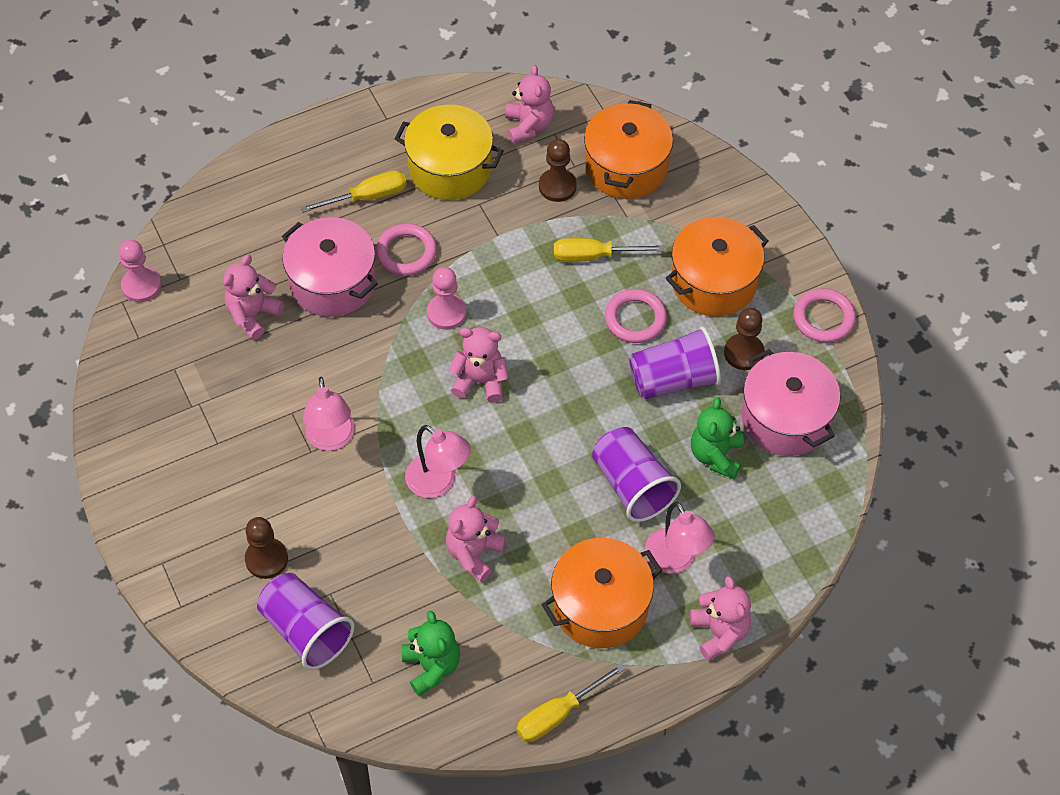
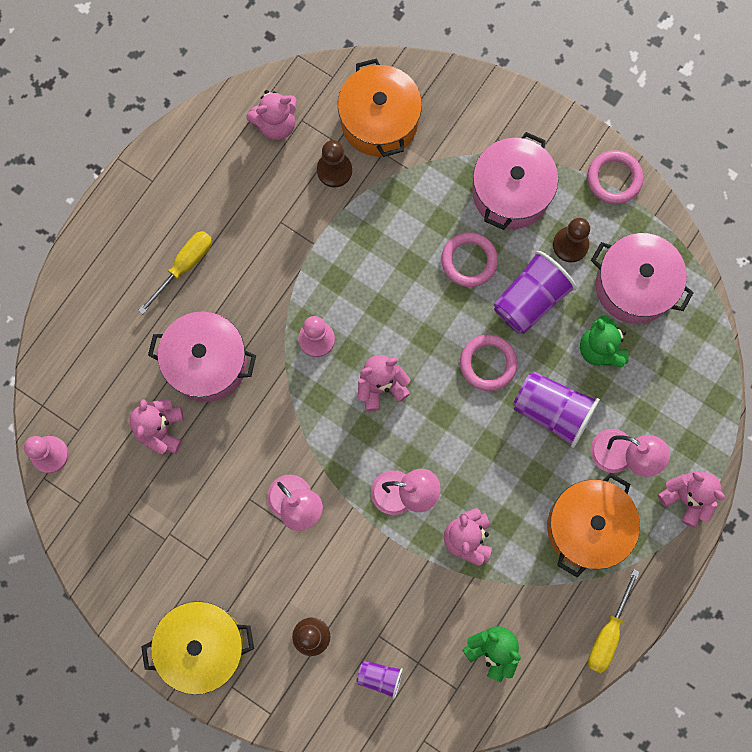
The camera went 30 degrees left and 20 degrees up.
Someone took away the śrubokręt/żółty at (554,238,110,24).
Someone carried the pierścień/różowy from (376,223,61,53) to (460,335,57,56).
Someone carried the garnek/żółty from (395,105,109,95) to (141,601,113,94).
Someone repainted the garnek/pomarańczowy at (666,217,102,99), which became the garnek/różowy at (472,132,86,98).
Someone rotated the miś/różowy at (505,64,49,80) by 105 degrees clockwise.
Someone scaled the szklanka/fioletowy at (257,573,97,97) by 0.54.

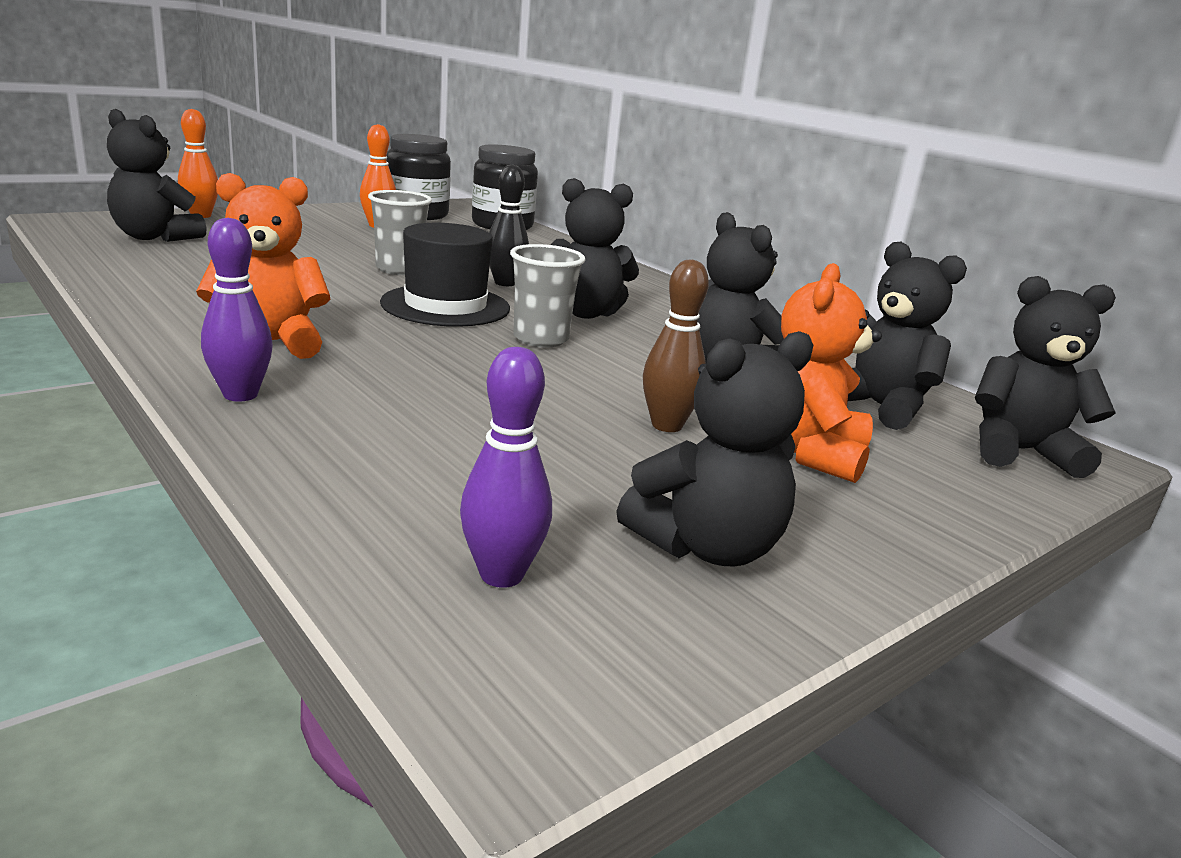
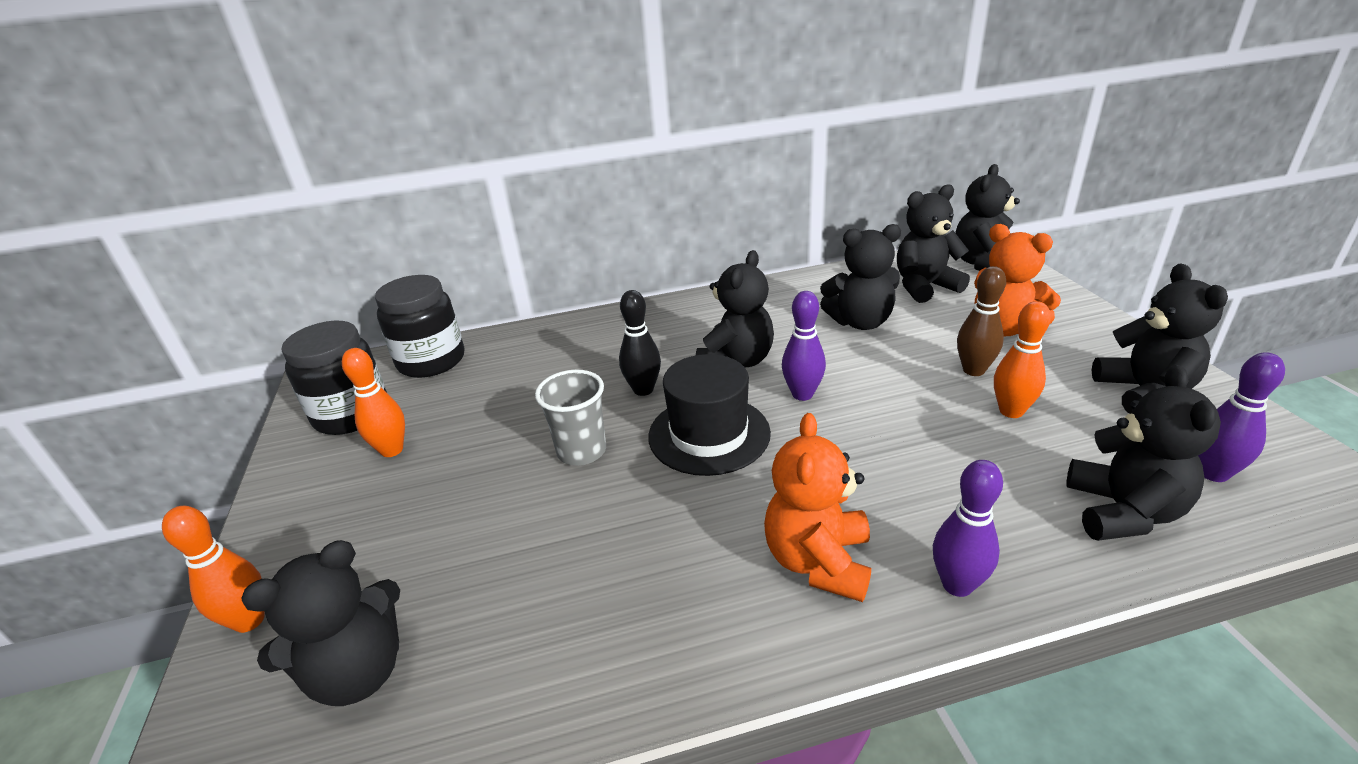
The camera went 60 degrees left and 10 degrees up.
Someone put down the kręgiel/pomarańczowy at (994,301,57,117).
Someone put down the miś/czarny at (1066,365,155,176).
Someone swapped the szklanka/szary at (510,244,75,103) for the kręgiel/fioletowy at (782,291,44,110).

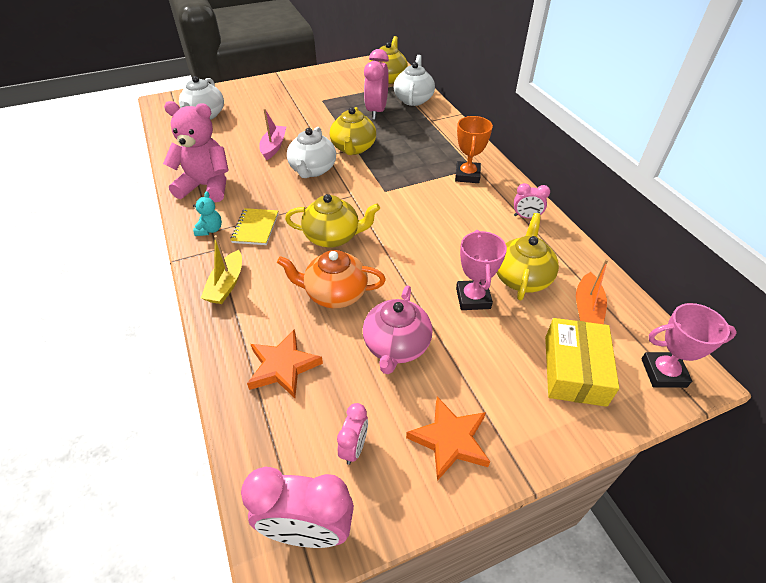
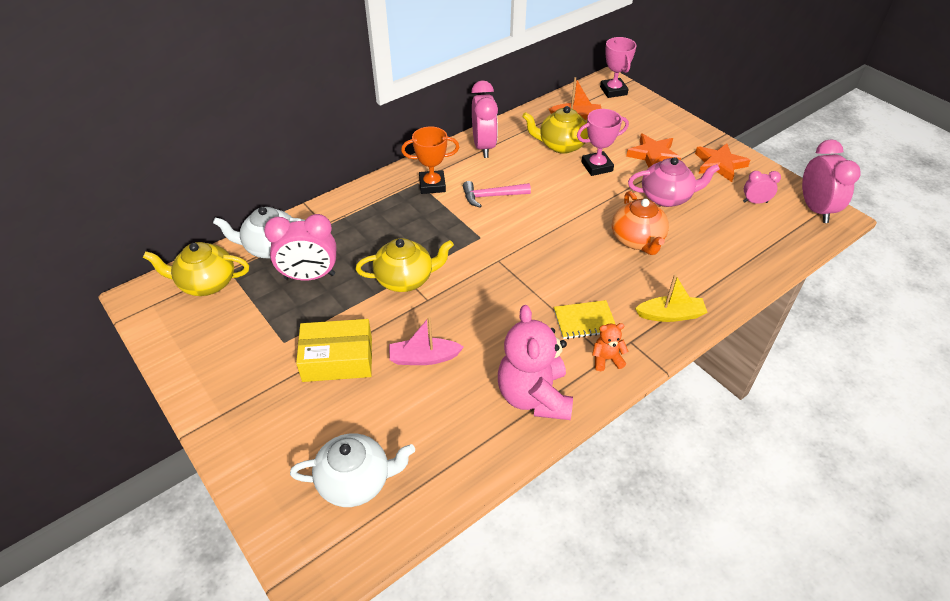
The camera went 105 degrees left and 0 degrees up.
Someone took away the imbryk/żółty at (285,194,95,54).
Someone took away the imbryk/biały at (287,127,49,51).
Someone put down the młotek/różowy at (463,181,68,27).
Someone carried the gwiazda/pomarańczowy from (247,329,76,69) to (626,134,55,34).
Someone carried the pudełko/żółty from (545,318,74,89) to (296,319,76,63).
Someone repainted the miś/turkusowy at (193,191,29,45), which became the miś/pomarańczowy at (592,323,36,48).
Someone scaled the budzik/różowy at (514,183,36,35) by 1.84.

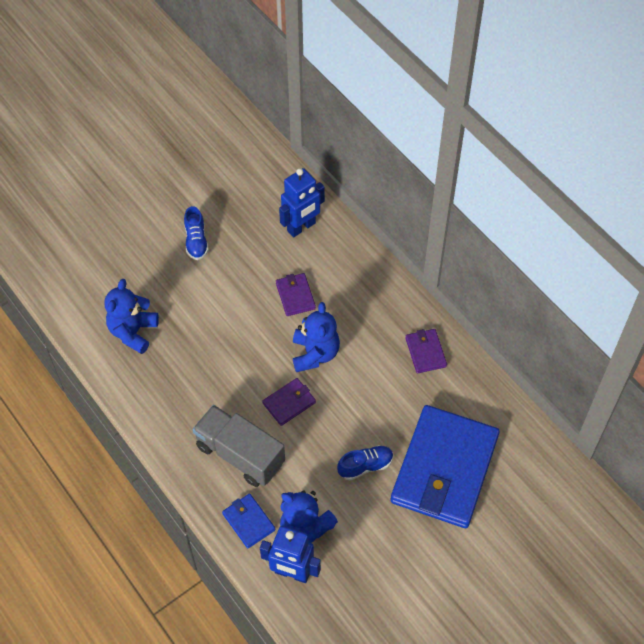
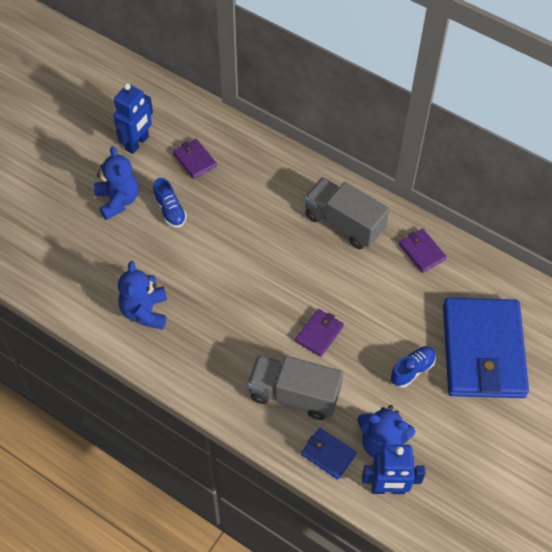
The camera went 20 degrees left and 0 degrees up.
Someone put down the ciężarówka/szary at (304,177,86,72).
Someone carried the portfel/fioletowy from (276,273,40,43) to (173,139,44,40).
Someone carried the robot/niebieski from (279,168,46,69) to (113,83,40,71).
Someone carried the miś/niebieski from (293,302,47,70) to (94,146,45,74).

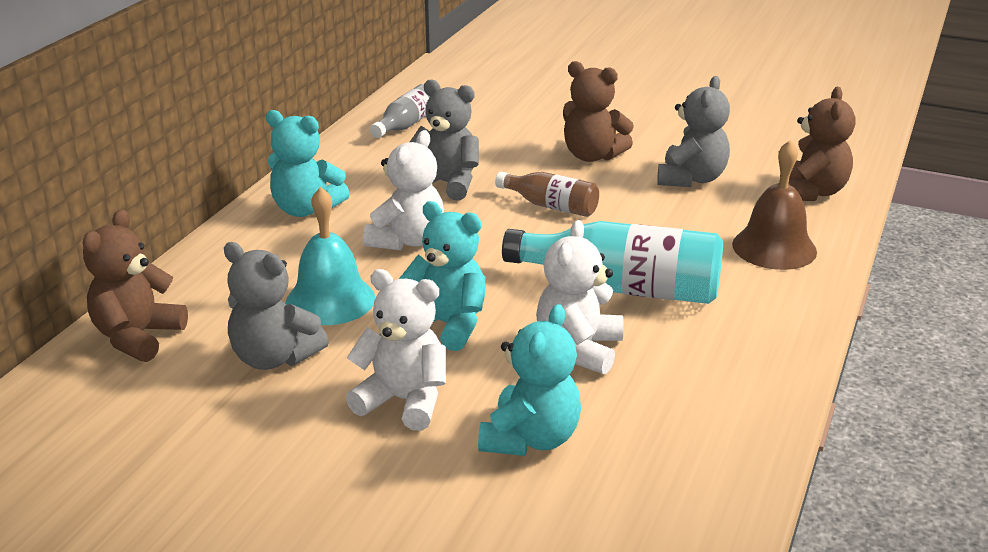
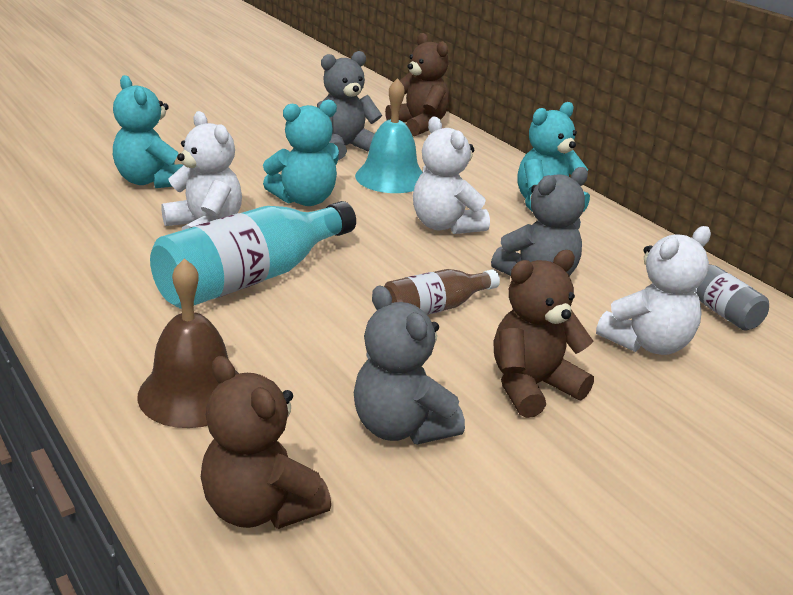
The camera went 120 degrees right and 0 degrees up.
Someone carried the miś/biały from (346,269,100,162) to (596,226,115,129).

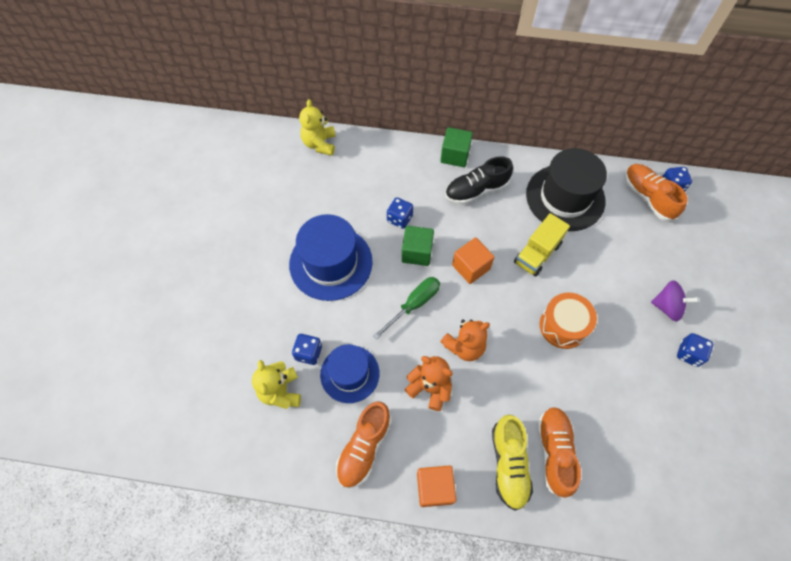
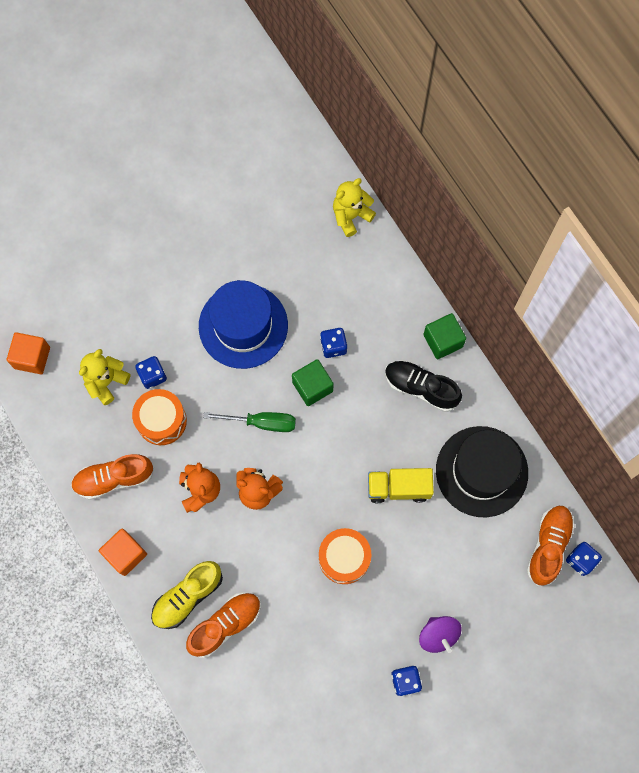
The camera went 50 degrees right and 10 degrees up.
Someone carried the sześcian/pomarańczowy from (452,238,42,46) to (7,332,43,42).
Someone swapped the kapelusz/niebieski at (320,344,59,59) for the bęben/pomarańczowy at (132,389,55,56).

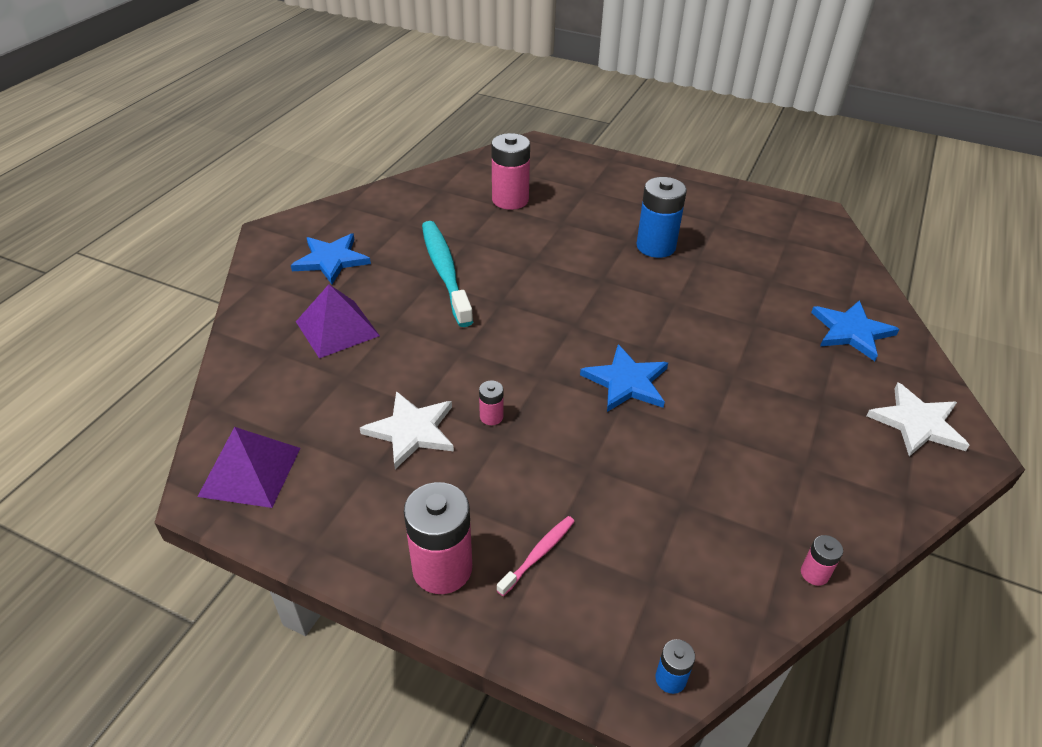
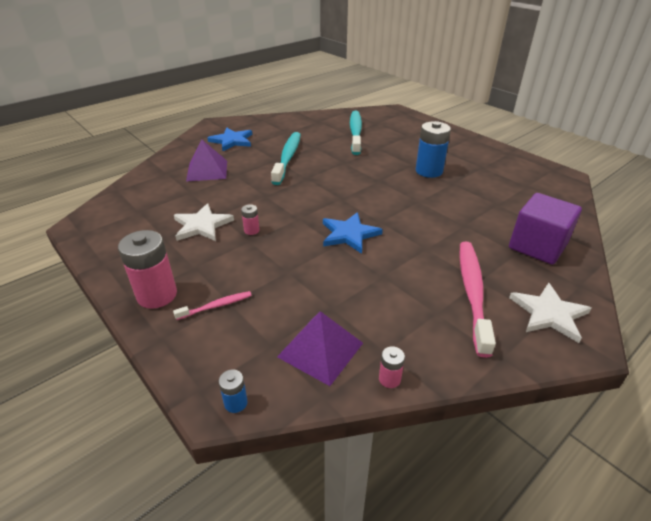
The camera went 25 degrees right and 5 degrees down.
Someone put down the szczoteczka do zębów/różowy at (459,242,37,116).
Someone carried the piramida/fioletowy from (197,427,104,81) to (277,311,86,75).
Someone swapped the bateria/różowy at (491,133,39,77) for the szczoteczka do zębów/turkusowy at (350,111,12,44).
Someone swapped the gwiazda/niebieski at (811,301,88,60) for the sześcian/fioletowy at (509,193,73,72).

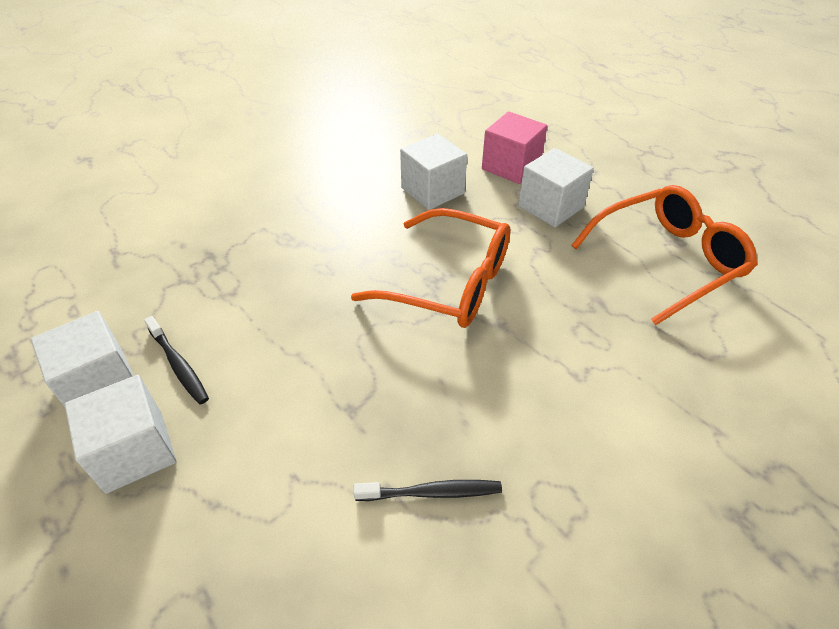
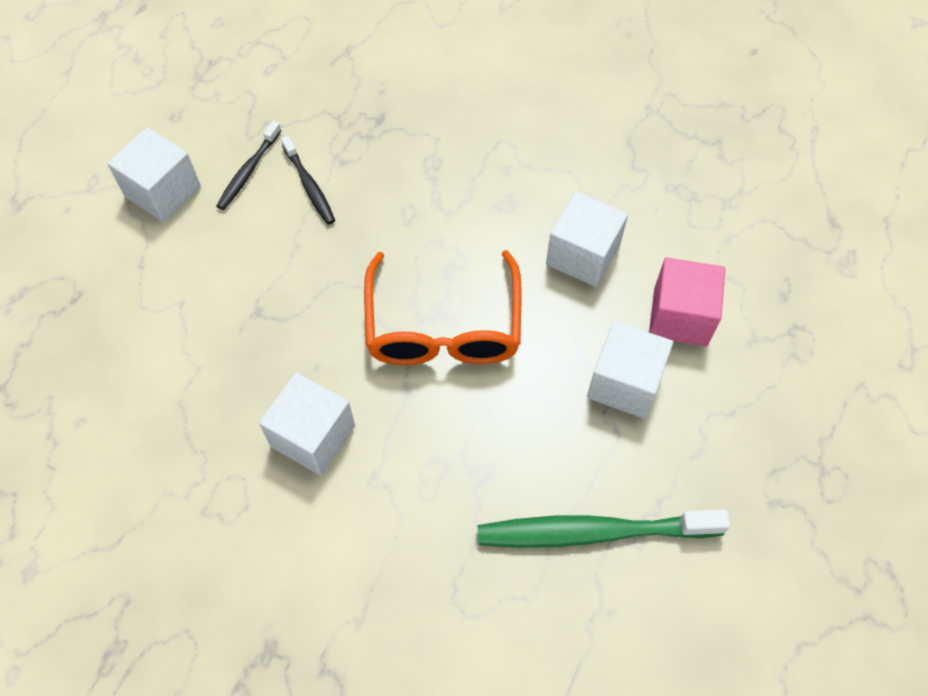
The camera went 65 degrees right and 15 degrees up.
Someone carried the sześcian/biały from (31,311,103,96) to (259,372,96,103).
Someone carried the szczoteczka do zębów/czarny from (353,480,149,21) to (281,136,54,89).
Someone swapped the okulary/pomarańczowy at (571,185,186,140) for the szczoteczka do zębów/zielony at (478,510,252,38).

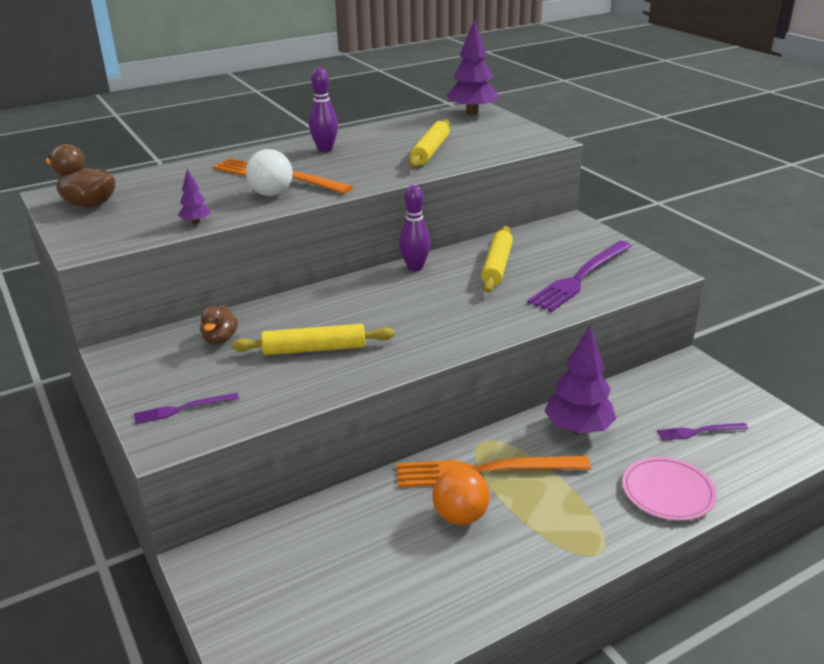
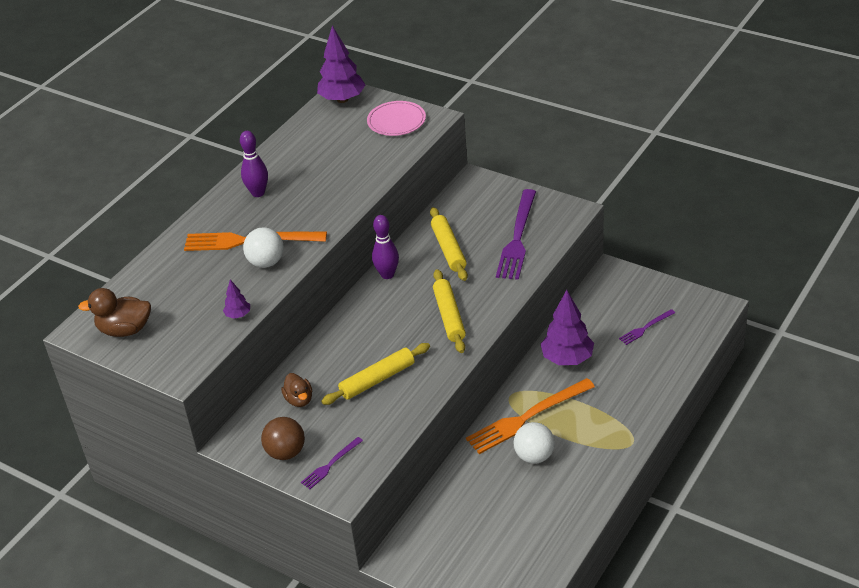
The camera went 25 degrees left and 10 degrees up.
Someone put down the piłka/brązowy at (261,417,44,43).
Someone carried the wałek do ciasta/żółty from (409,119,41,49) to (433,269,33,84).
Someone carried the talerz/różowy from (622,457,95,63) to (367,101,59,35).
Someone repainted the piłka/pomarańczowy at (432,467,58,58), which became the piłka/biały at (514,422,41,42).

